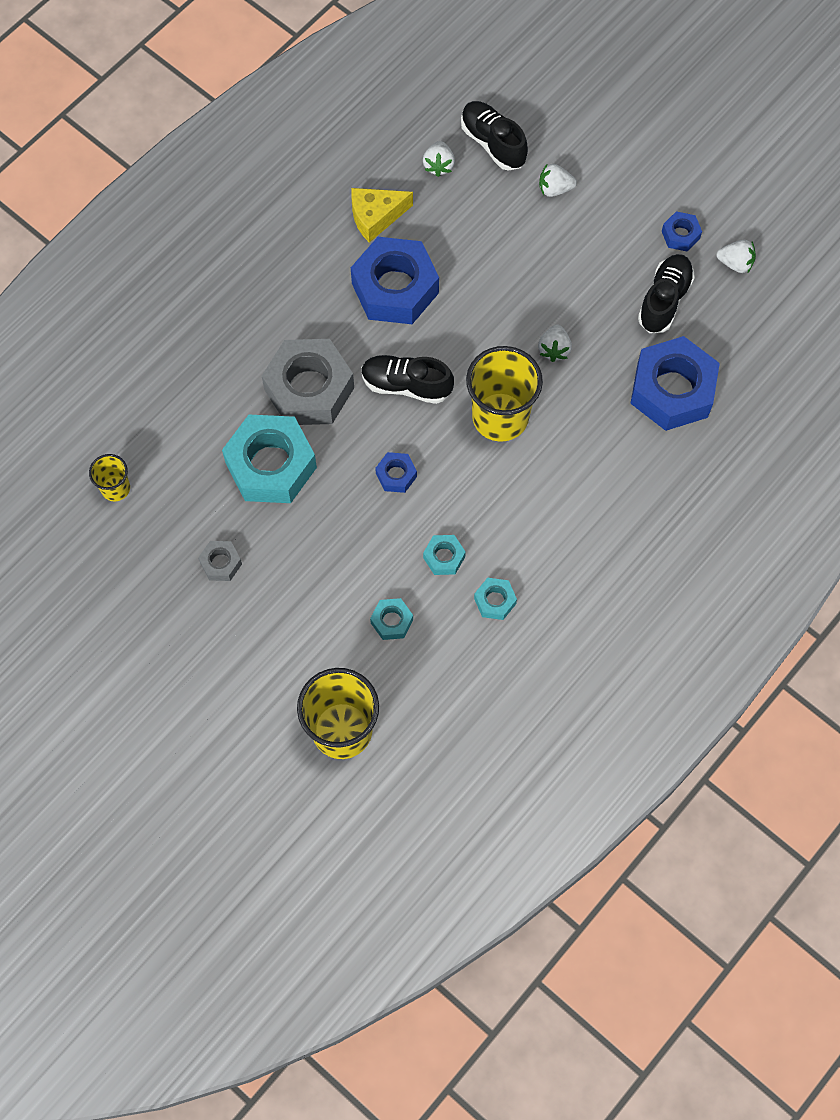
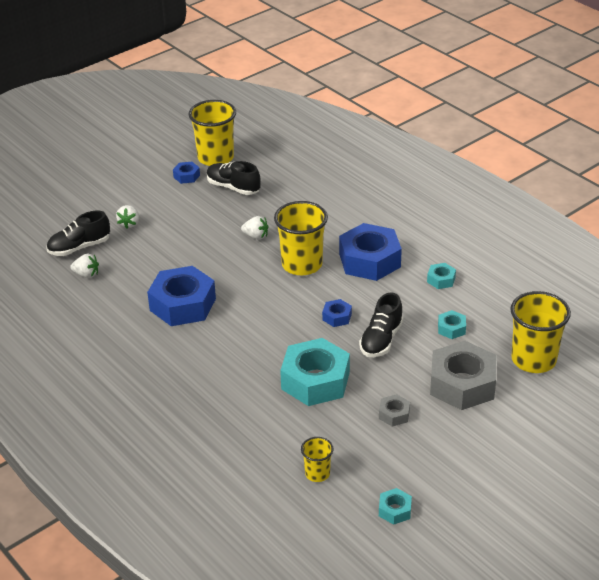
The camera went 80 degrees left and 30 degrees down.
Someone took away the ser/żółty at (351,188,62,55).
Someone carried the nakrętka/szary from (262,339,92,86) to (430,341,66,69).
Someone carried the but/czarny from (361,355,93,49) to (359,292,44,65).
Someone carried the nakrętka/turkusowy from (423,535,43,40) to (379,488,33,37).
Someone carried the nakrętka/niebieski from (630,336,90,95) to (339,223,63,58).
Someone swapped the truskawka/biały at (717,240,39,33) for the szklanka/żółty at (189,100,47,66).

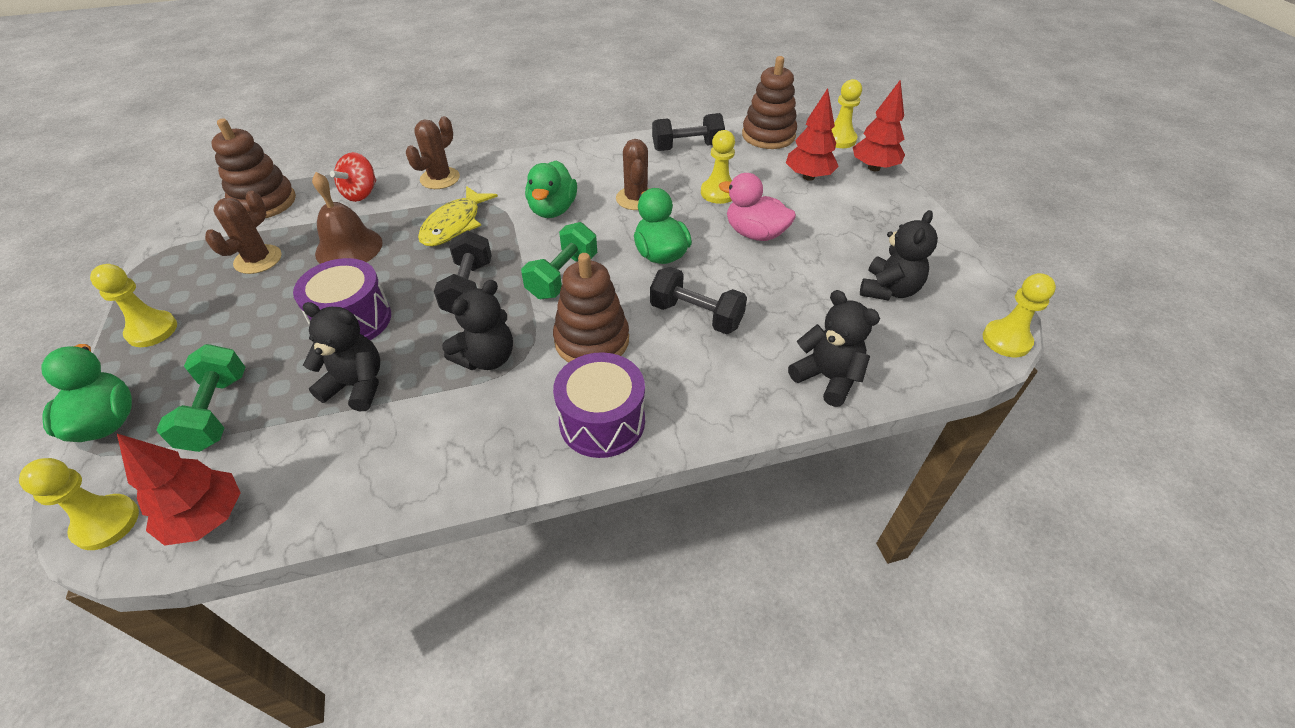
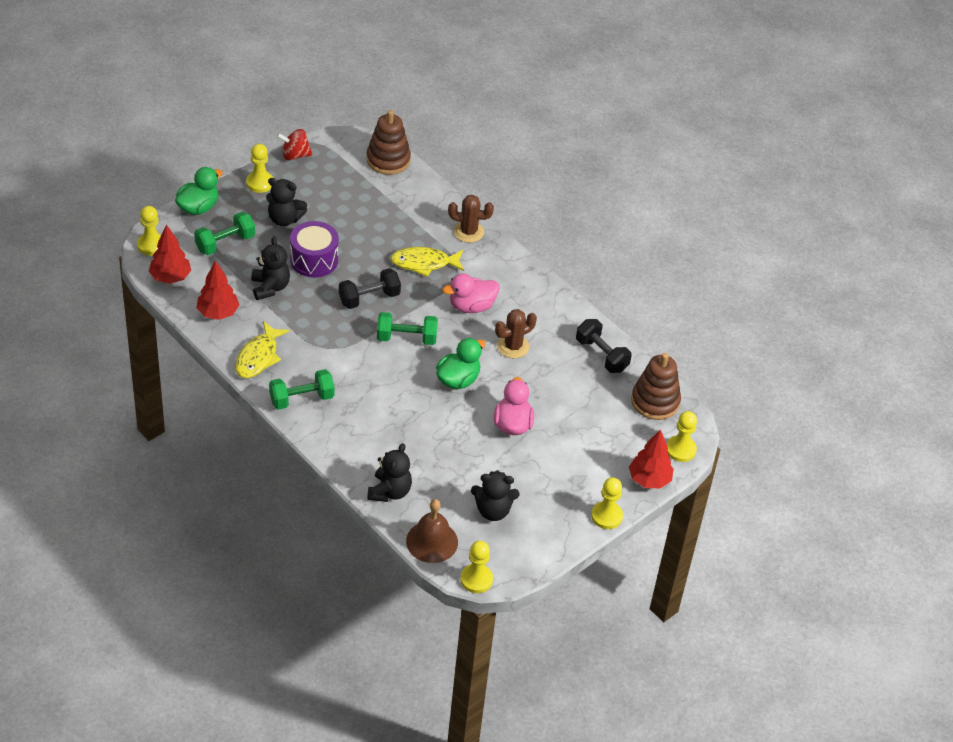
The camera went 60 degrees right and 0 degrees up.
Someone took away the kaktus/brązowy at (205,191,77,83).
Someone took away the zabawka nakładanka/brązowy at (553,253,76,110).
Someone took away the hantel/czarny at (650,267,97,67).
Someone put down the ryba/żółty at (235,321,55,57).
Someone carried the dzwonek/brązowy from (312,172,71,92) to (406,499,52,64).
Someone carried the bączek/czerwony from (330,152,47,50) to (277,129,35,31).
Someone carried the miś/czarny from (442,280,71,90) to (266,178,41,48).
Someone carried the pionek/żółty from (701,130,34,74) to (591,478,32,51).
Someone carried the drzewko/czerwony from (786,88,53,93) to (196,260,43,60).
Someone swapped the bęben/fioletowy at (553,352,92,106) for the hantel/zielony at (269,369,65,41).
Someone repainted the kaczka/zielony at (525,161,52,57), which became the kaczka/różowy at (442,273,58,40).

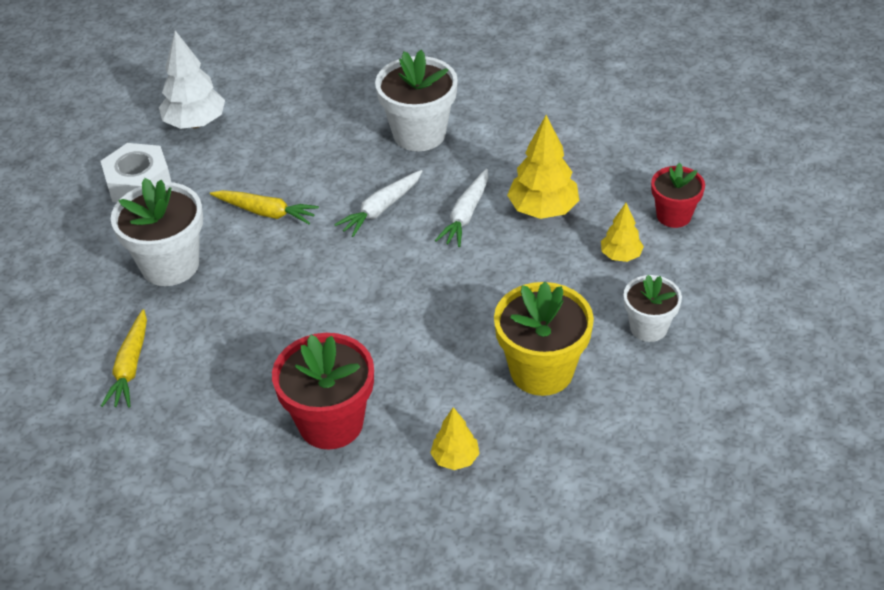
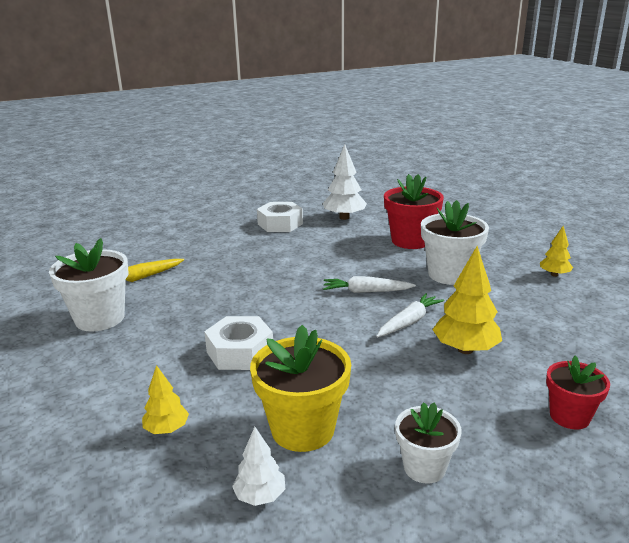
The camera went 50 degrees right and 20 degrees down.
Someone took away the marchewka/żółty at (210,190,109,34).
Someone put down the nakrętka/biały at (204,316,69,54).
Someone put down the drzewko/biały at (232,427,53,79).
Someone carried the doniczka/biały from (111,178,92,108) to (49,238,80,94).
Someone carried the doniczka/czerwony from (272,333,102,116) to (384,174,60,75).
Someone carried the drzewko/żółty from (601,203,43,59) to (540,226,33,51).
Someone rotated the marchewka/biały at (435,169,53,78) by 150 degrees clockwise.

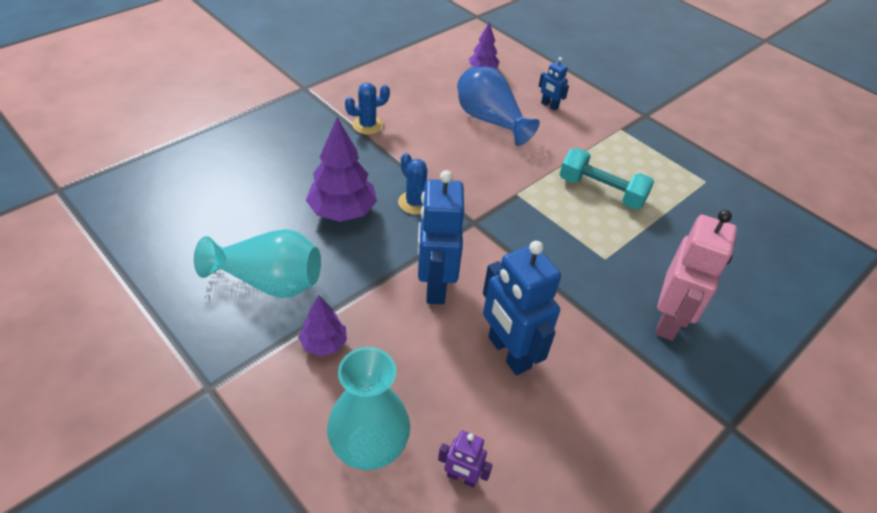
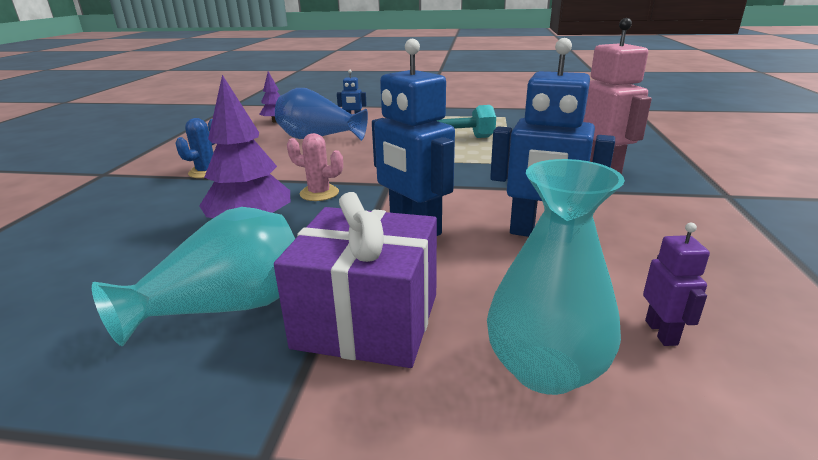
The camera went 35 degrees left and 20 degrees down.
Someone swapped the drzewko/fioletowy at (299,295,48,61) for the prezent/fioletowy at (274,192,163,176).
Someone repainted the kaktus/niebieski at (398,153,29,62), which became the kaktus/różowy at (287,133,56,68).
Someone rotated the robot/fioletowy at (438,430,55,58) by 75 degrees counterclockwise.

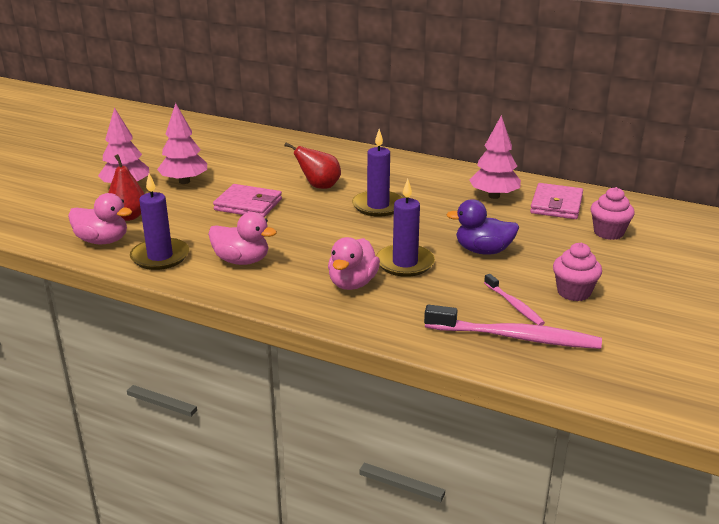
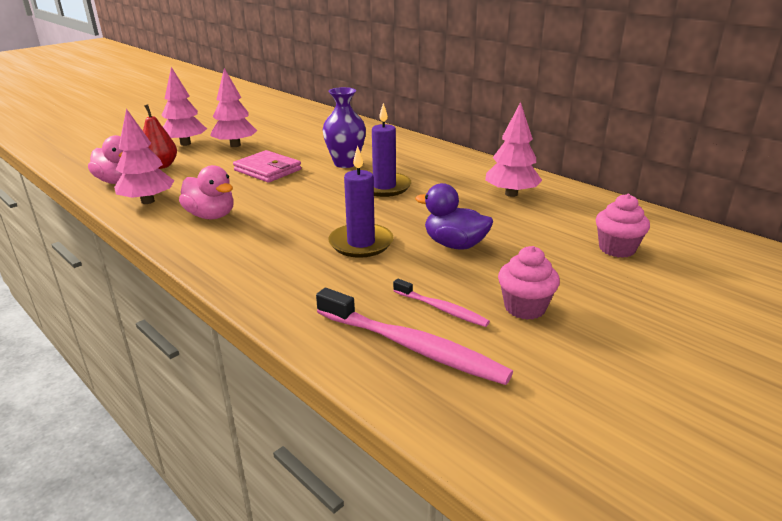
The camera went 20 degrees right and 0 degrees up.
Someone took away the kaczka/różowy at (328,237,52,53).
Someone took away the portfel/różowy at (530,183,53,36).
Someone swapped the świeca/fioletowy at (130,174,59,96) for the drzewko/różowy at (114,109,60,95).
Someone swapped the gruszka/czerwony at (284,142,57,47) for the wazon/fioletowy at (323,87,43,81).
Someone rotated the szczoteczka do zębów/różowy at (484,274,61,52) by 45 degrees counterclockwise.

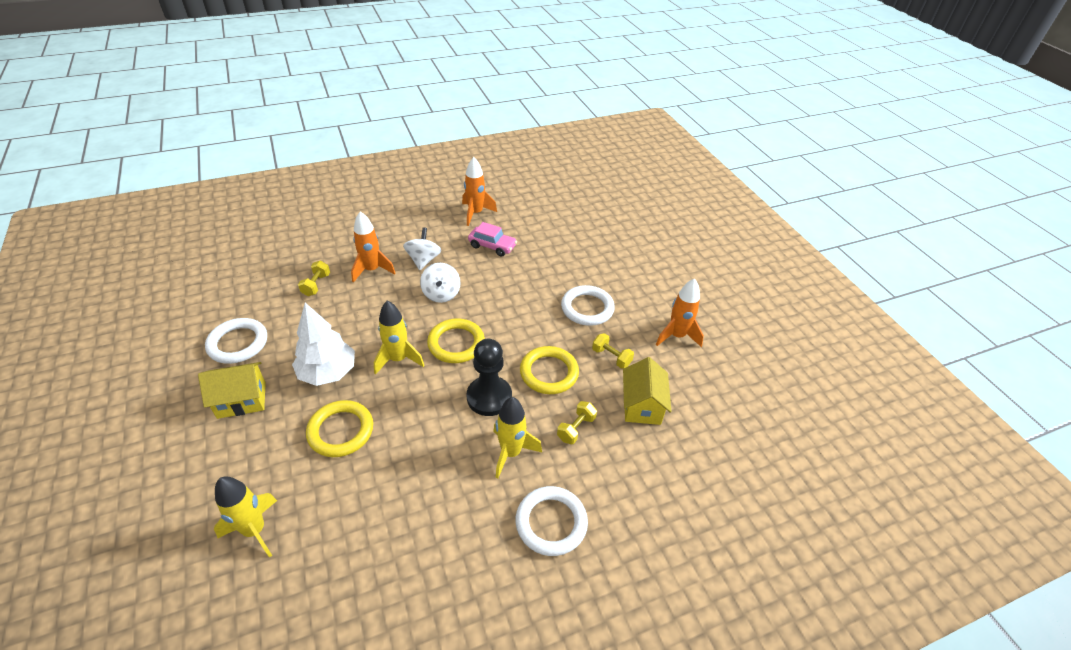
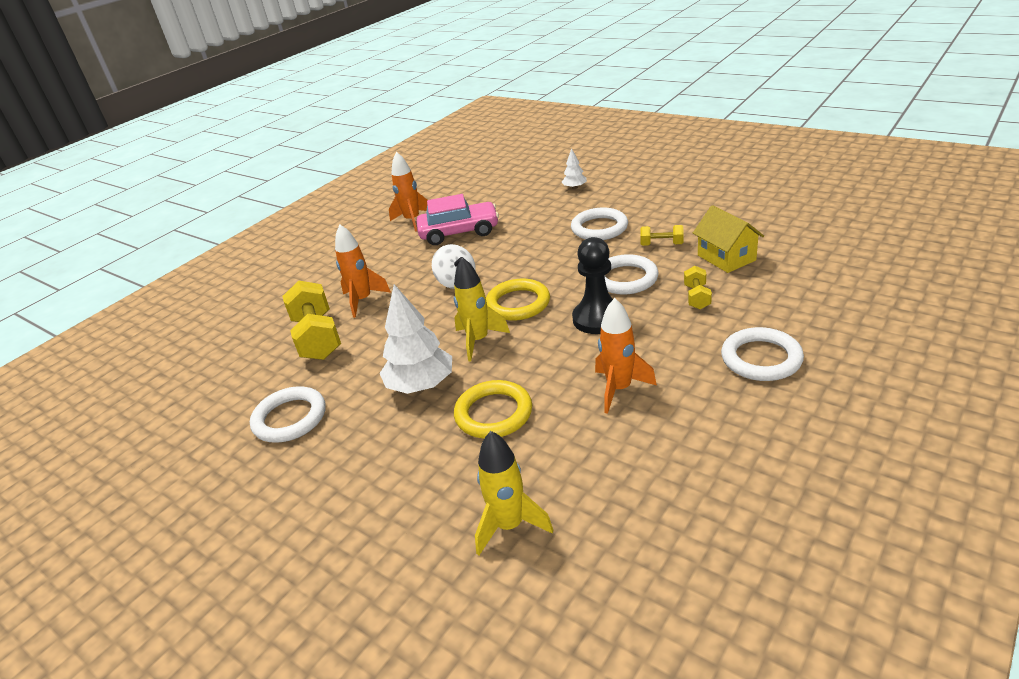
The camera went 25 degrees left and 10 degrees down.
Someone took away the domek/żółty at (198,362,68,57).
Someone took away the bączek/biały at (403,227,38,43).
Someone took away the rakieta/żółty at (493,397,49,81).
Someone put down the drzewko/biały at (562,148,25,41).
Someone carried the rakieta/pomarańczowy from (656,278,48,69) to (595,298,62,116).
Someone repainted the pierścień/żółty at (520,346,59,48), which became the pierścień/biały at (604,254,54,41).
Someone scaled the hantel/żółty at (298,261,32,35) by 1.99.
Someone scaled the samochód/różowy at (468,222,49,35) by 1.52.

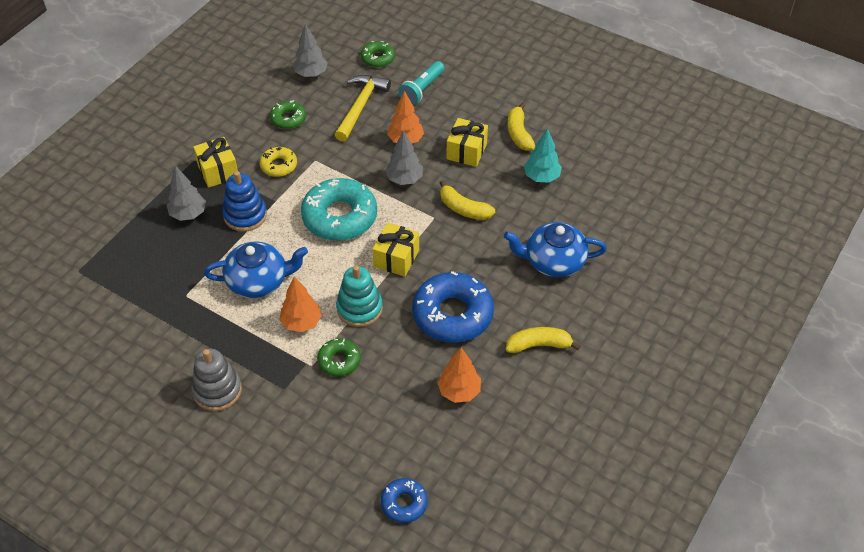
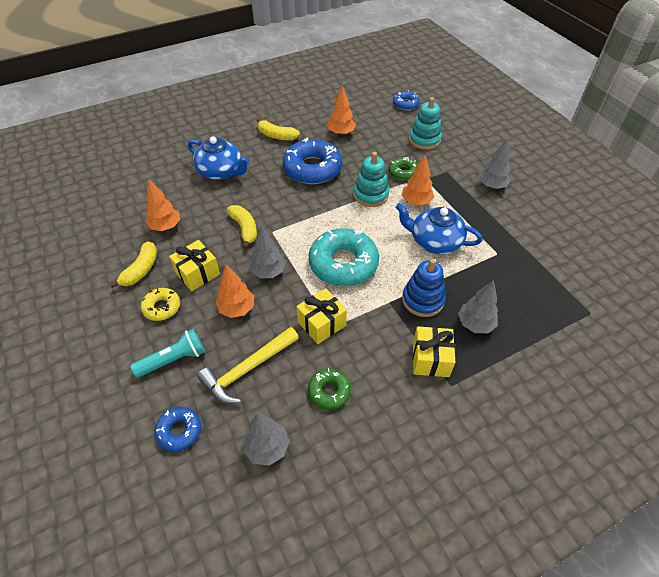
The camera went 150 degrees left and 0 degrees up.
Someone put down the zabawka nakładanka/turkusowy at (409,97,33,53).
Someone carried the donut/żółty from (260,147,37,30) to (141,288,39,33).
Someone carried the prezent/żółty from (372,222,47,55) to (296,288,51,56).
Someone swapped the zabawka nakładanka/szary at (191,349,51,62) for the drzewko/szary at (479,138,32,51).
Someone repainted the donut/zielony at (361,41,34,27), which became the donut/niebieski at (154,407,47,45).
Someone repainted the drzewko/turkusowy at (524,128,38,55), which became the drzewko/pomarańczowy at (145,180,35,51).

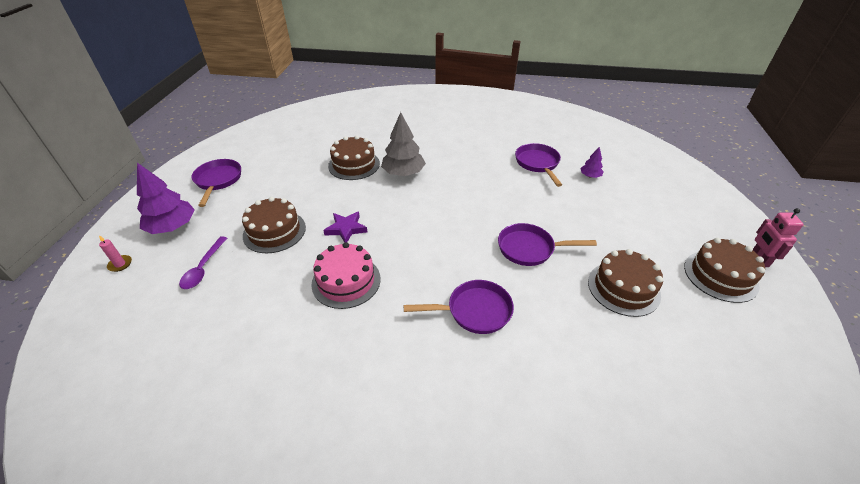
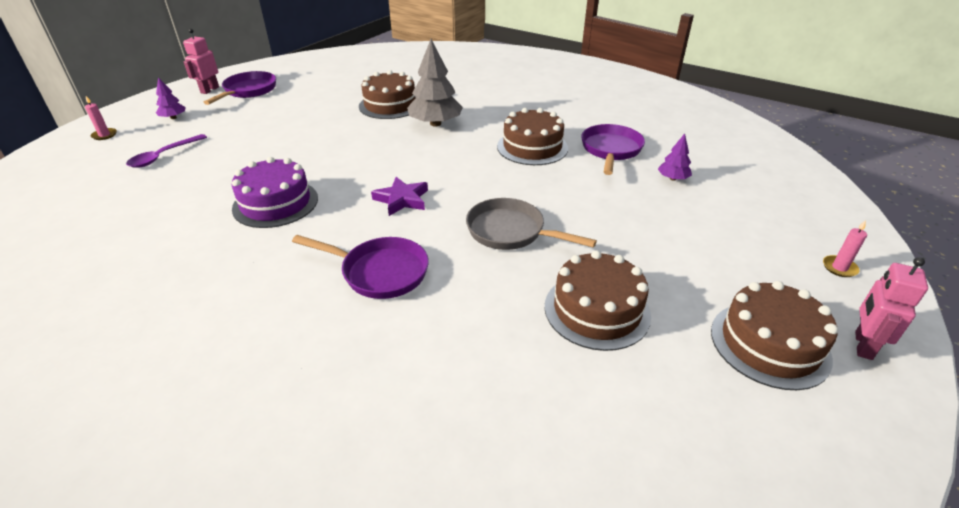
The camera went 25 degrees right and 5 degrees down.
Someone put down the robot/różowy at (183,28,36,66).
Someone put down the świeca/różowy at (823,220,44,57).
Someone carried the tort/brązowy from (242,197,64,56) to (497,108,71,57).
Someone carried the gwiazda/fioletowy from (323,211,44,32) to (371,177,57,39).
Someone repainted the tort/różowy at (311,242,70,67), which became the tort/fioletowy at (232,157,86,71).
Someone repainted the patelnia/fioletowy at (498,223,99,43), which became the patelnia/szary at (466,198,131,52).
Someone scaled the drzewko/fioletowy at (137,163,58,71) by 0.51.

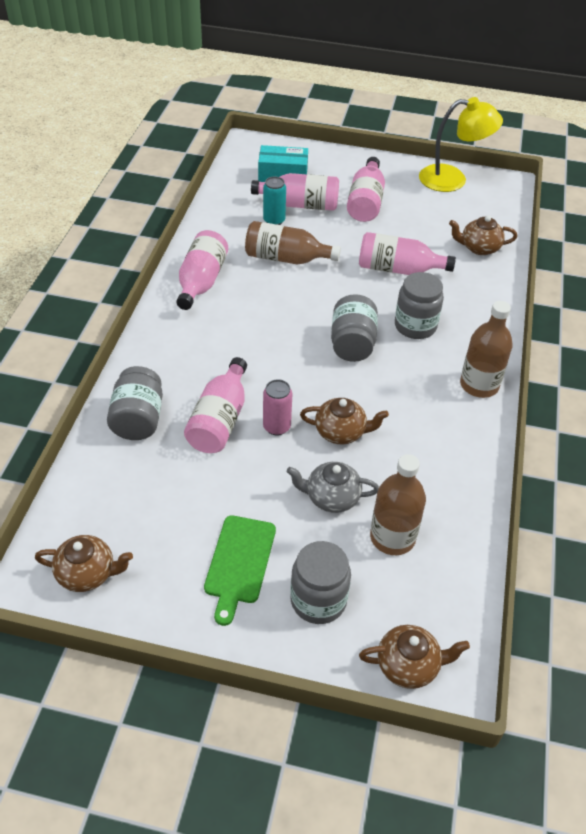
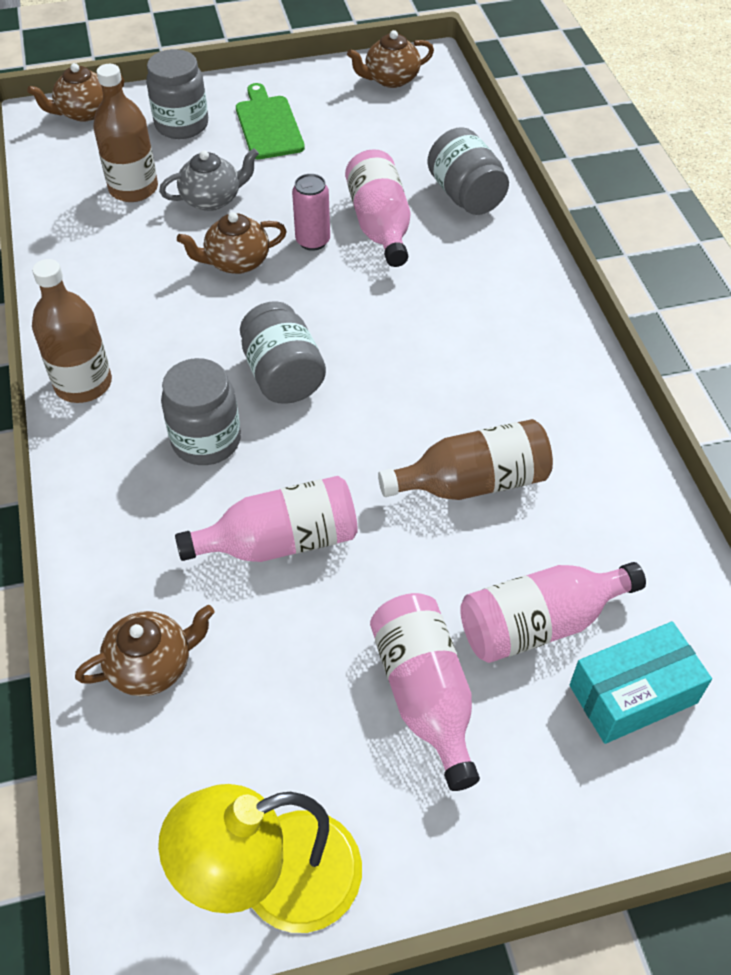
The camera went 155 degrees right and 5 degrees up.
Someone took away the butelka/różowy at (176,230,52,80).
Someone took away the puszka/turkusowy at (263,177,23,48).

